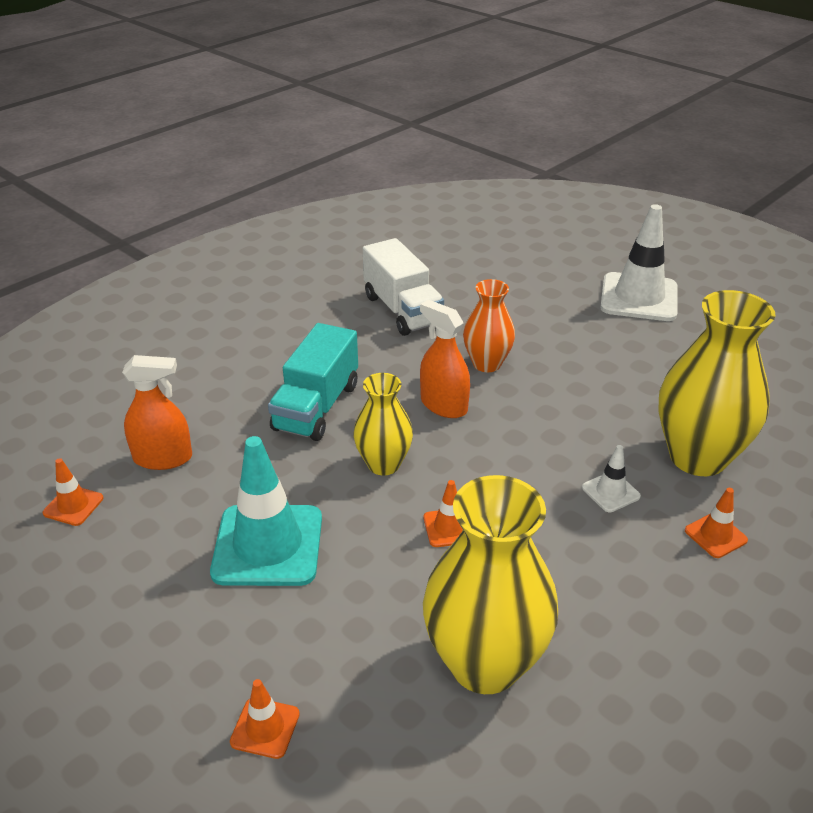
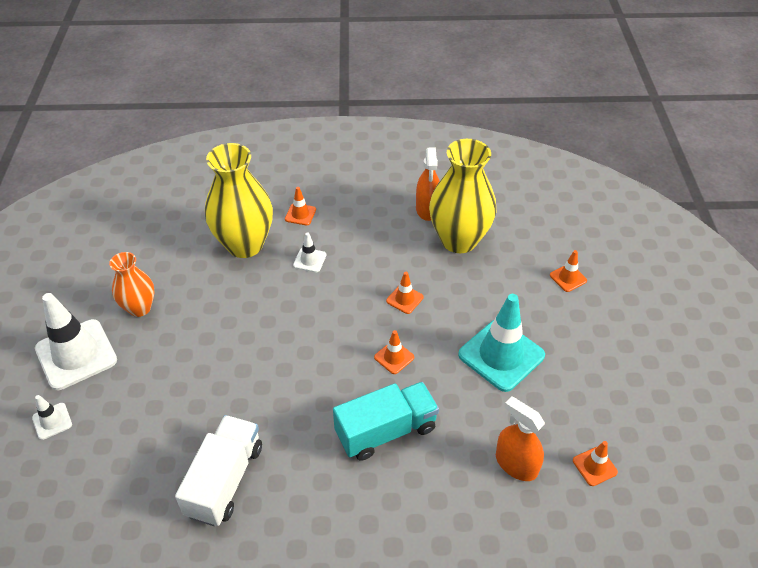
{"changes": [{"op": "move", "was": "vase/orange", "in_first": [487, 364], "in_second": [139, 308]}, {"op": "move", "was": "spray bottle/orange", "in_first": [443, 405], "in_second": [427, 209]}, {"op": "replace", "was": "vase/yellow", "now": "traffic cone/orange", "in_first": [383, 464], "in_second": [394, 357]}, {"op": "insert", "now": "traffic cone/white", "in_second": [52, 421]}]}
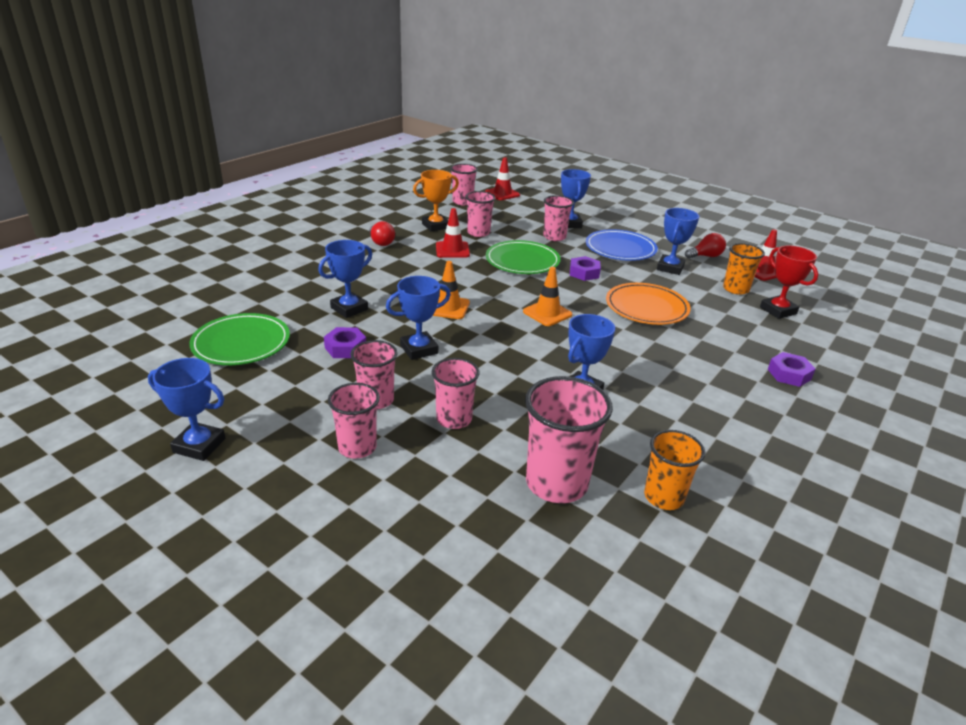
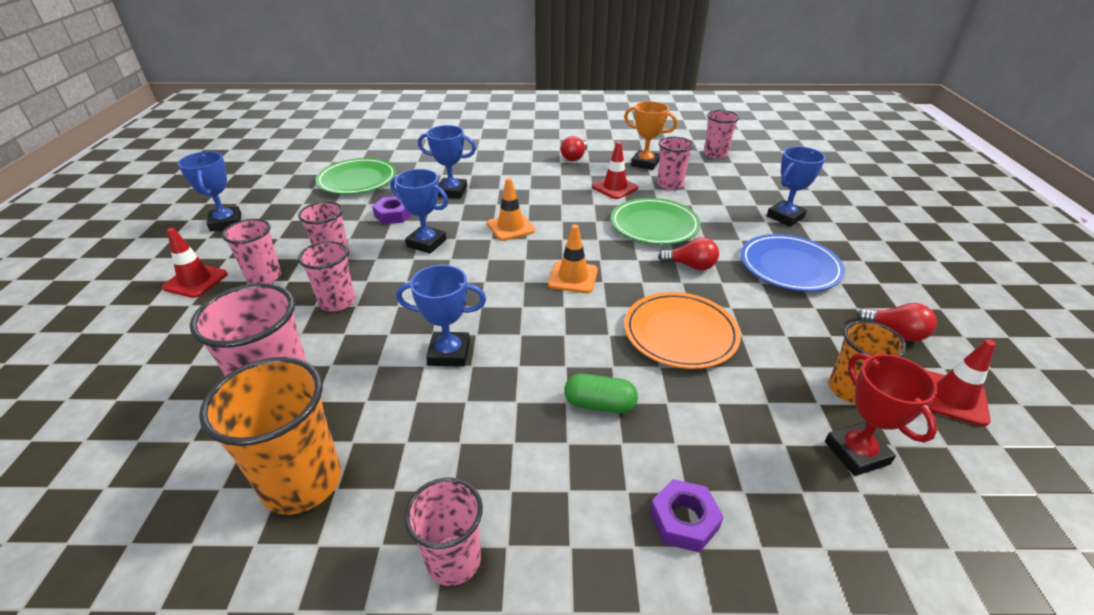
{"changes": [{"op": "move", "was": "traffic cone/red", "in_first": [502, 194], "in_second": [195, 281]}, {"op": "move", "was": "cup/pink", "in_first": [554, 237], "in_second": [453, 560]}, {"op": "delete", "was": "trophy/blue", "in_first": [670, 268]}, {"op": "rotate", "was": "trophy/red", "in_first": [778, 310], "in_second": [856, 453], "clockwise": -45}, {"op": "replace", "was": "nut/purple", "now": "light bulb/red", "in_first": [584, 273], "in_second": [691, 266]}, {"op": "resize", "was": "cup/orange", "in_first": [664, 497], "in_second": [302, 482], "ratio": 1.58}, {"op": "insert", "now": "capsule/green", "in_second": [599, 404]}]}
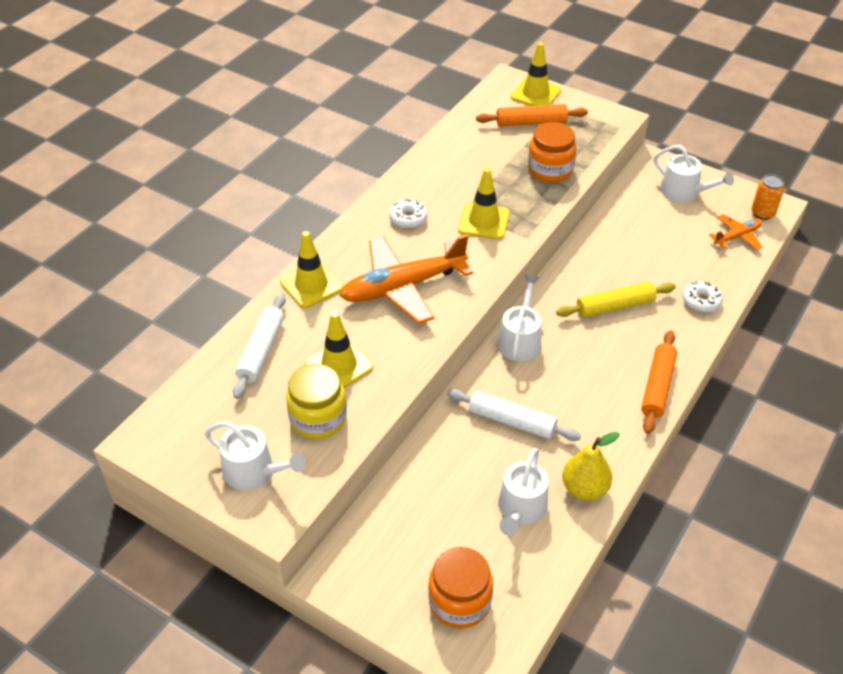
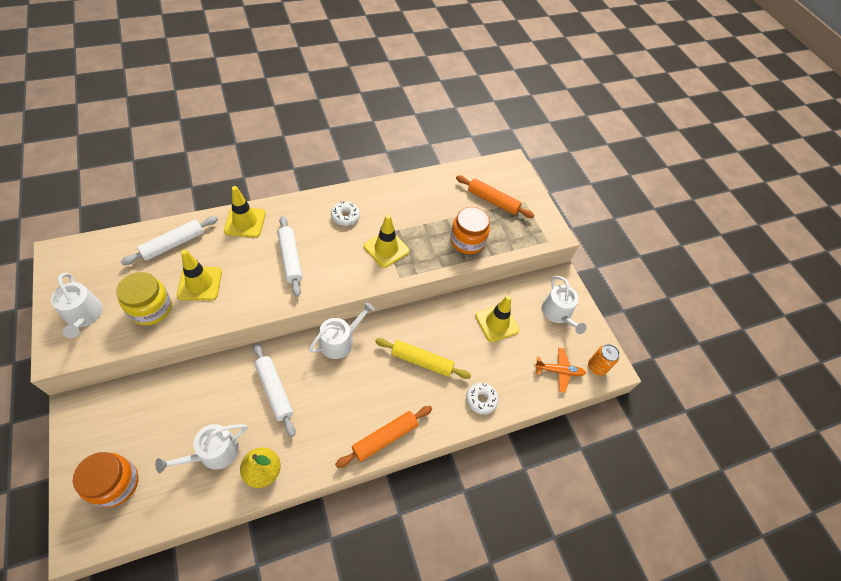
{"changes": [{"op": "move", "was": "traffic cone/yellow", "in_first": [535, 94], "in_second": [497, 323]}, {"op": "replace", "was": "plane/orange", "now": "rolling pin/white", "in_first": [402, 287], "in_second": [290, 259]}]}
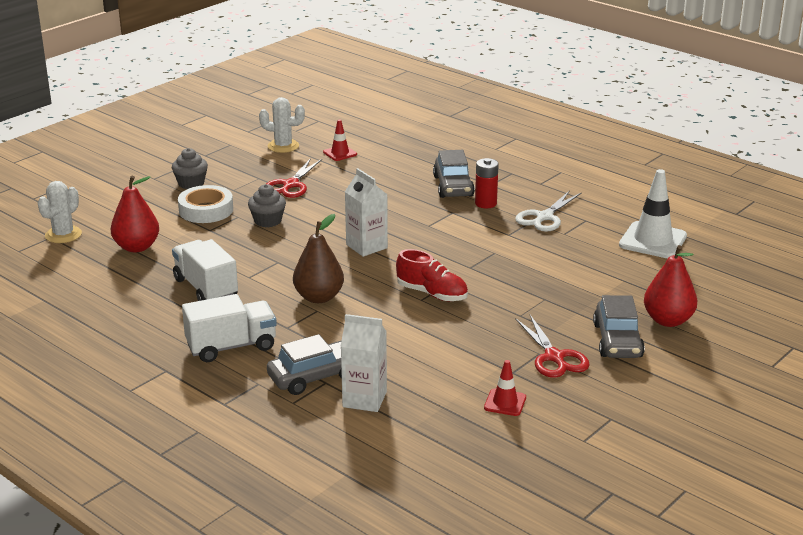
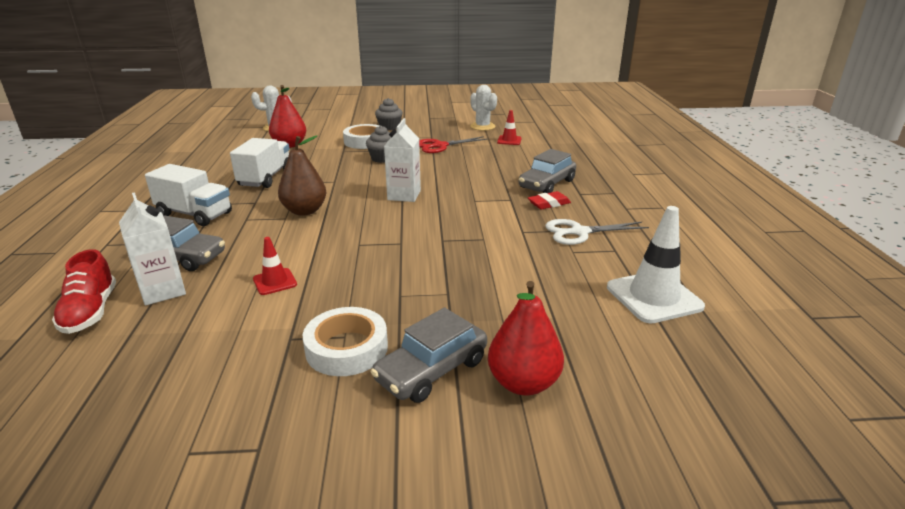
{"changes": [{"op": "replace", "was": "battery/red", "now": "eraser/red", "in_first": [485, 203], "in_second": [549, 204]}, {"op": "move", "was": "shoe/red", "in_first": [432, 294], "in_second": [90, 312]}, {"op": "replace", "was": "scissors/red", "now": "tape/white", "in_first": [554, 357], "in_second": [347, 348]}, {"op": "move", "was": "traffic cone/red", "in_first": [505, 403], "in_second": [275, 282]}]}
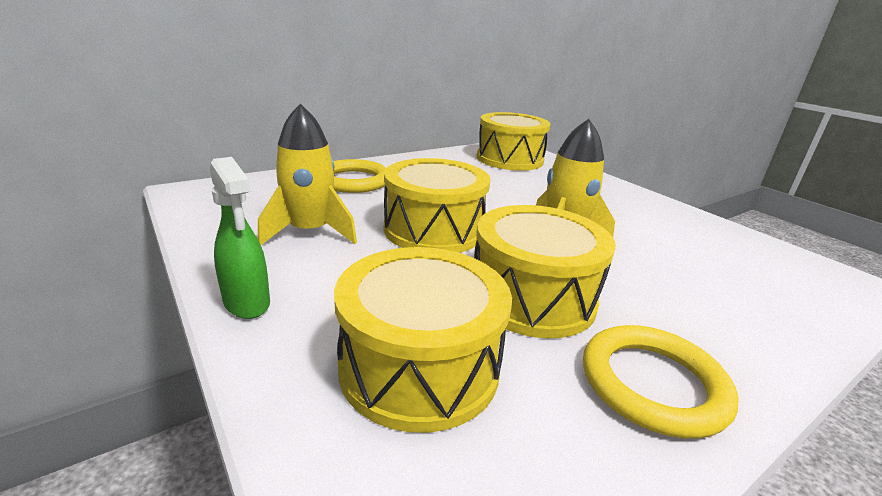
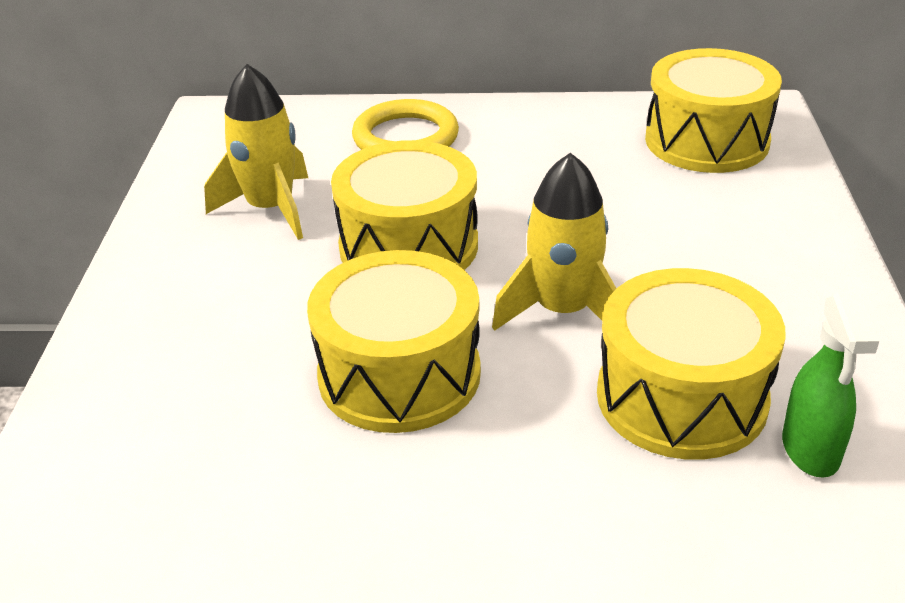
{"changes": [{"op": "move", "was": "spray bottle/green", "in_first": [247, 303], "in_second": [810, 450]}, {"op": "move", "was": "drum/yellow", "in_first": [419, 366], "in_second": [681, 397]}, {"op": "delete", "was": "ring/yellow", "in_first": [653, 384]}]}
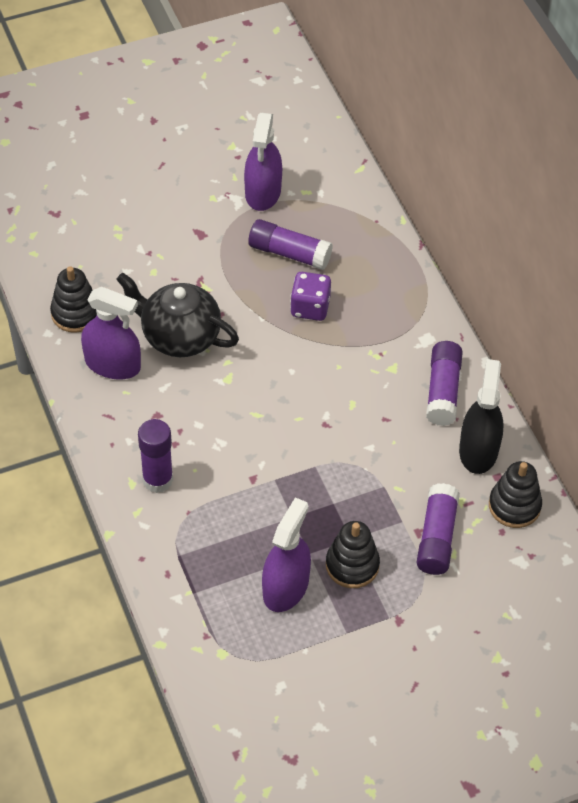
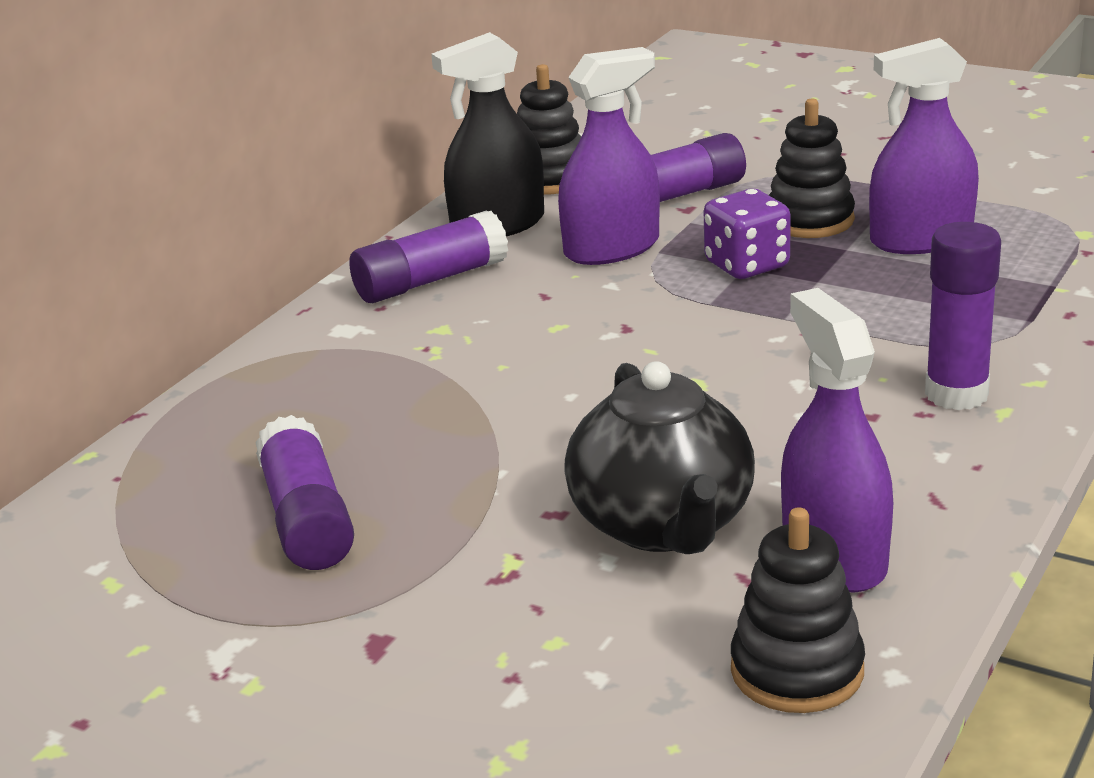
{"changes": [{"op": "move", "was": "spray bottle/purple", "in_first": [263, 192], "in_second": [611, 248]}, {"op": "move", "was": "dice/purple", "in_first": [310, 307], "in_second": [747, 265]}]}
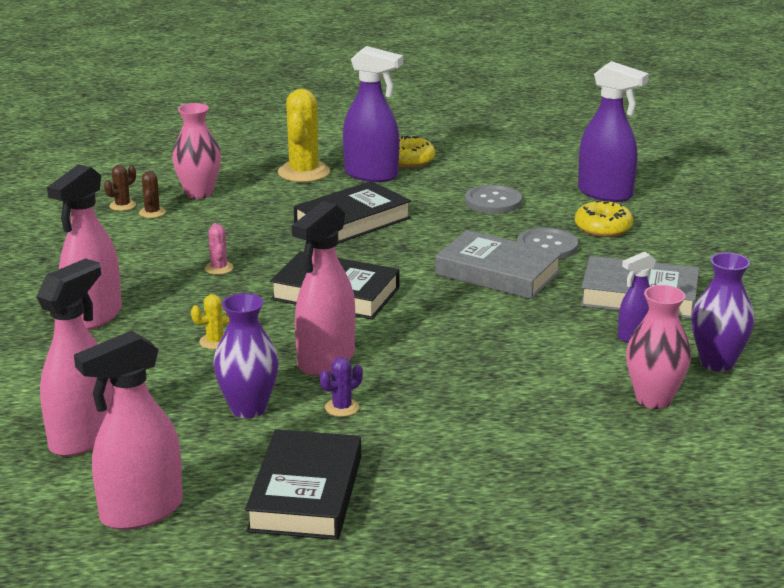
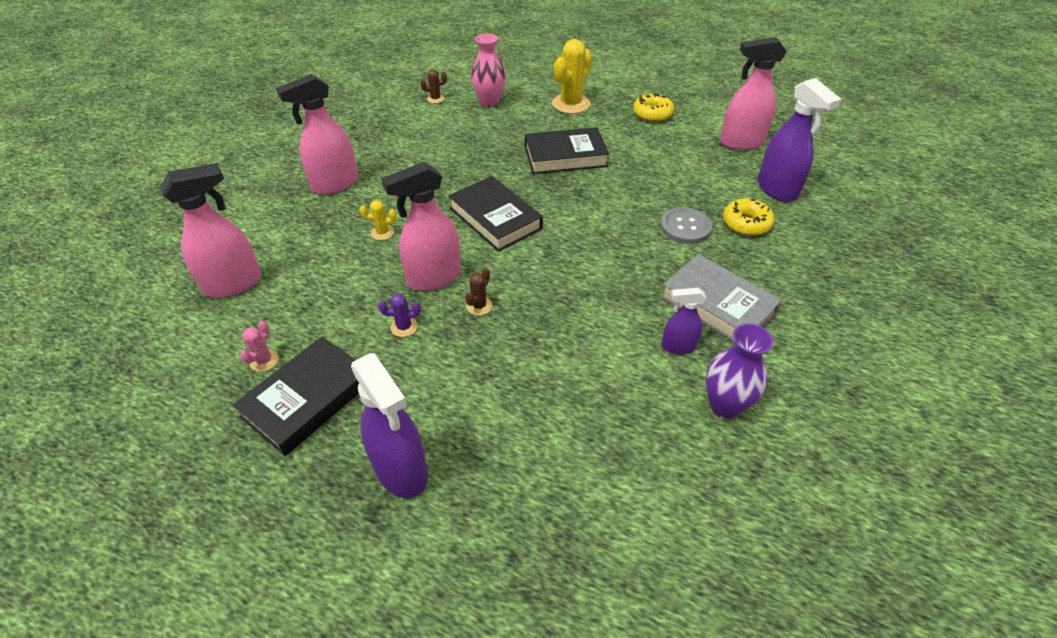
{"changes": [{"op": "move", "was": "spray bottle/purple", "in_first": [371, 175], "in_second": [401, 470]}, {"op": "move", "was": "cactus/brown", "in_first": [152, 212], "in_second": [479, 306]}, {"op": "delete", "was": "button/grey", "in_first": [493, 201]}, {"op": "move", "was": "cactus/pink", "in_first": [219, 268], "in_second": [264, 361]}, {"op": "delete", "was": "book/grey", "in_first": [497, 273]}, {"op": "delete", "was": "vase/pink", "in_first": [653, 399]}, {"op": "delete", "was": "vase/purple", "in_first": [248, 408]}, {"op": "move", "was": "spray bottle/pink", "in_first": [141, 512], "in_second": [741, 142]}]}
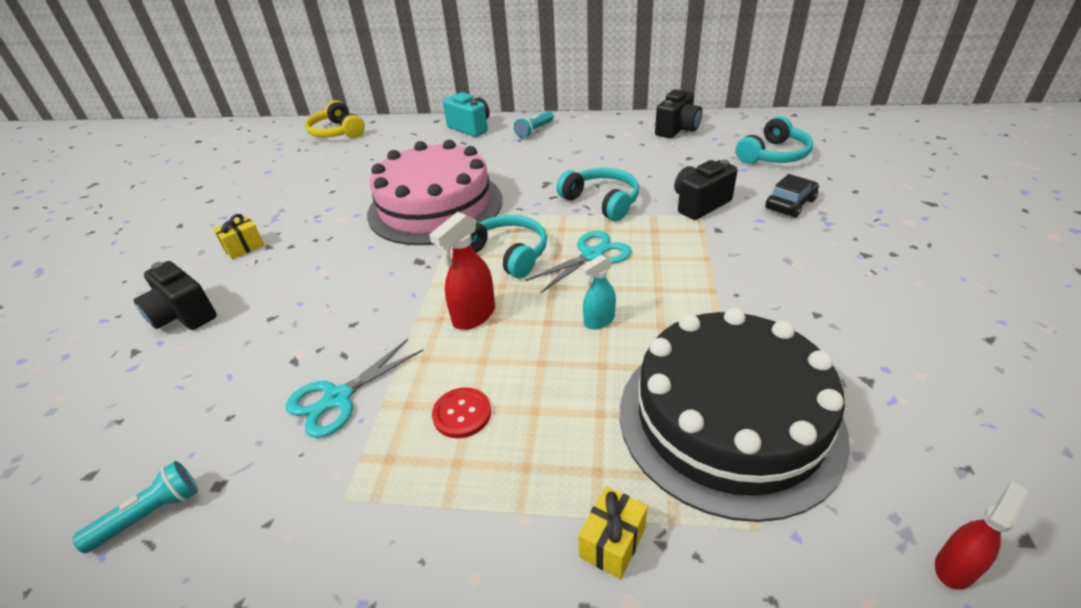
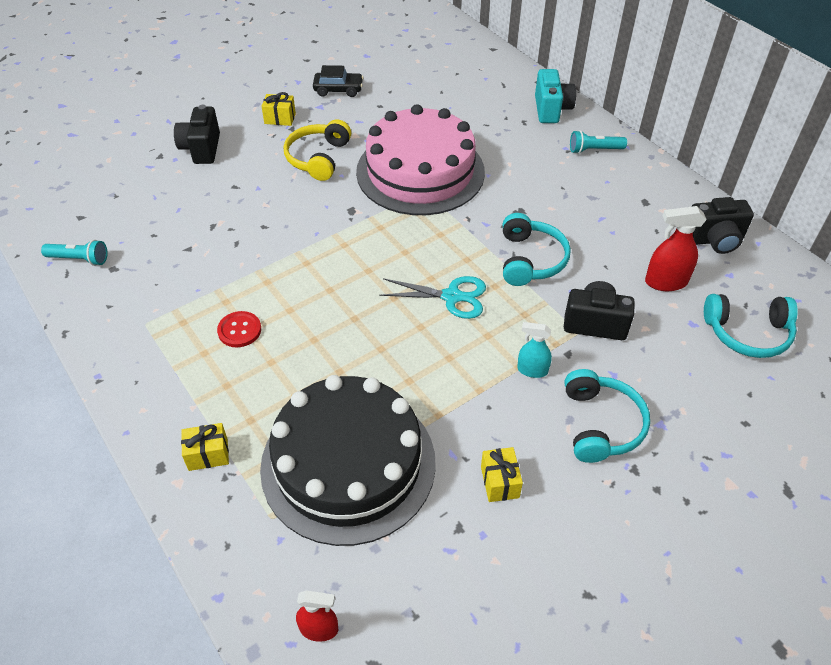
{"changes": [{"op": "move", "was": "headphones/yellow", "in_first": [337, 132], "in_second": [318, 158]}, {"op": "move", "was": "car/black", "in_first": [790, 204], "in_second": [338, 90]}, {"op": "move", "was": "spray bottle/red", "in_first": [474, 316], "in_second": [665, 282]}, {"op": "move", "was": "headphones/turquoise", "in_first": [507, 254], "in_second": [600, 424]}, {"op": "move", "was": "spray bottle/turquoise", "in_first": [599, 321], "in_second": [532, 370]}, {"op": "delete", "was": "scissors/turquoise", "in_first": [338, 398]}, {"op": "insert", "now": "gift/yellow", "in_second": [499, 482]}]}
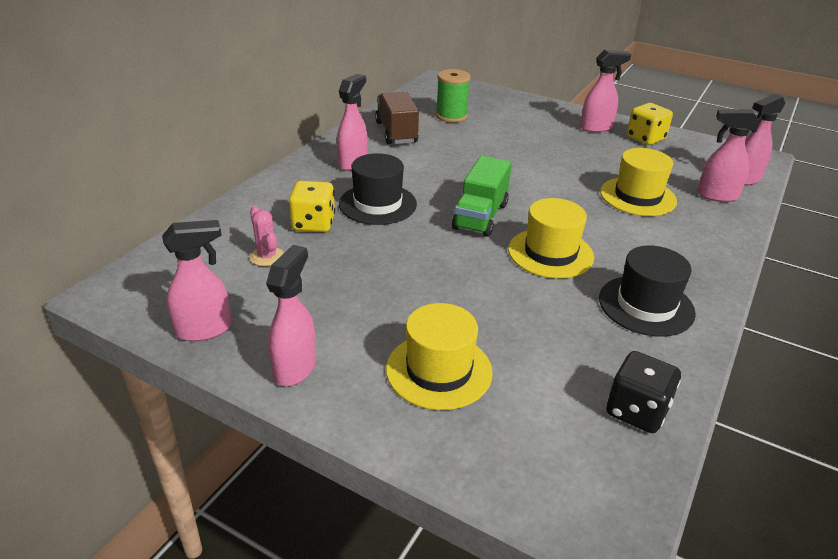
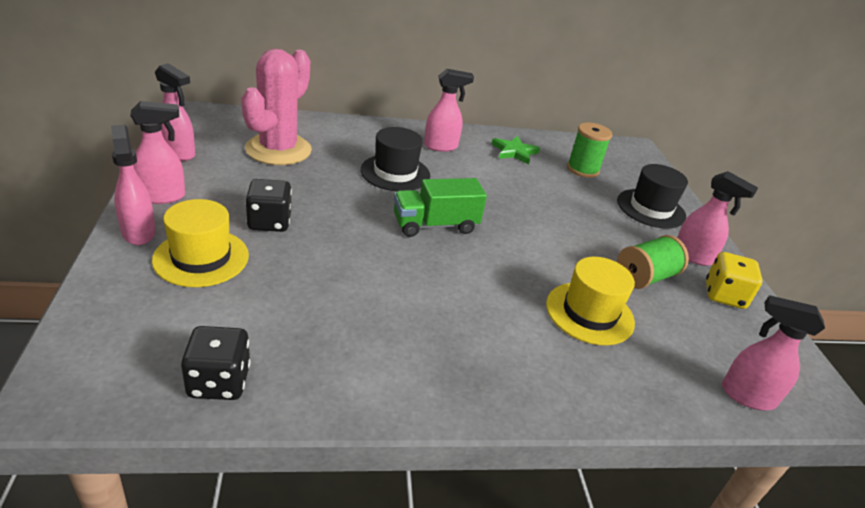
{"changes": [{"op": "replace", "was": "truck/brown", "now": "star/green", "in_first": [396, 132], "in_second": [514, 152]}, {"op": "move", "was": "spray bottle/pink", "in_first": [716, 196], "in_second": [138, 232]}, {"op": "delete", "was": "dice/yellow", "in_first": [313, 223]}, {"op": "delete", "was": "hat/yellow", "in_first": [550, 253]}, {"op": "resize", "was": "cactus/pink", "in_first": [267, 257], "in_second": [278, 150], "ratio": 2.4}, {"op": "move", "was": "hat/black", "in_first": [646, 305], "in_second": [651, 208]}, {"op": "insert", "now": "dice/black", "in_second": [269, 222]}, {"op": "insert", "now": "spool/green", "in_second": [645, 277]}]}
